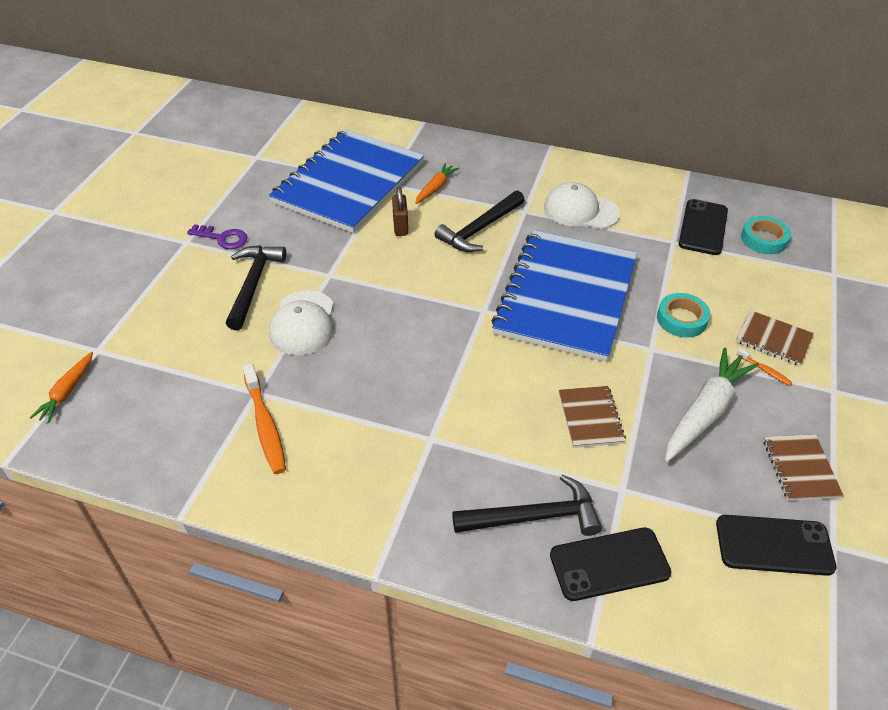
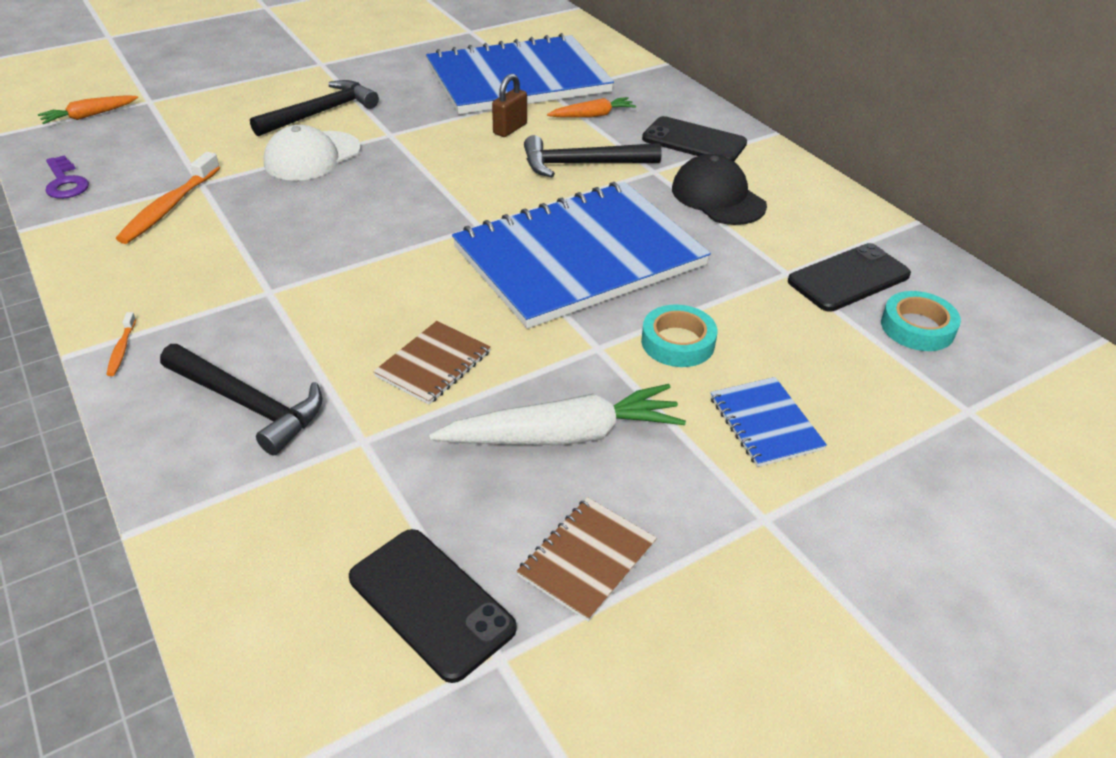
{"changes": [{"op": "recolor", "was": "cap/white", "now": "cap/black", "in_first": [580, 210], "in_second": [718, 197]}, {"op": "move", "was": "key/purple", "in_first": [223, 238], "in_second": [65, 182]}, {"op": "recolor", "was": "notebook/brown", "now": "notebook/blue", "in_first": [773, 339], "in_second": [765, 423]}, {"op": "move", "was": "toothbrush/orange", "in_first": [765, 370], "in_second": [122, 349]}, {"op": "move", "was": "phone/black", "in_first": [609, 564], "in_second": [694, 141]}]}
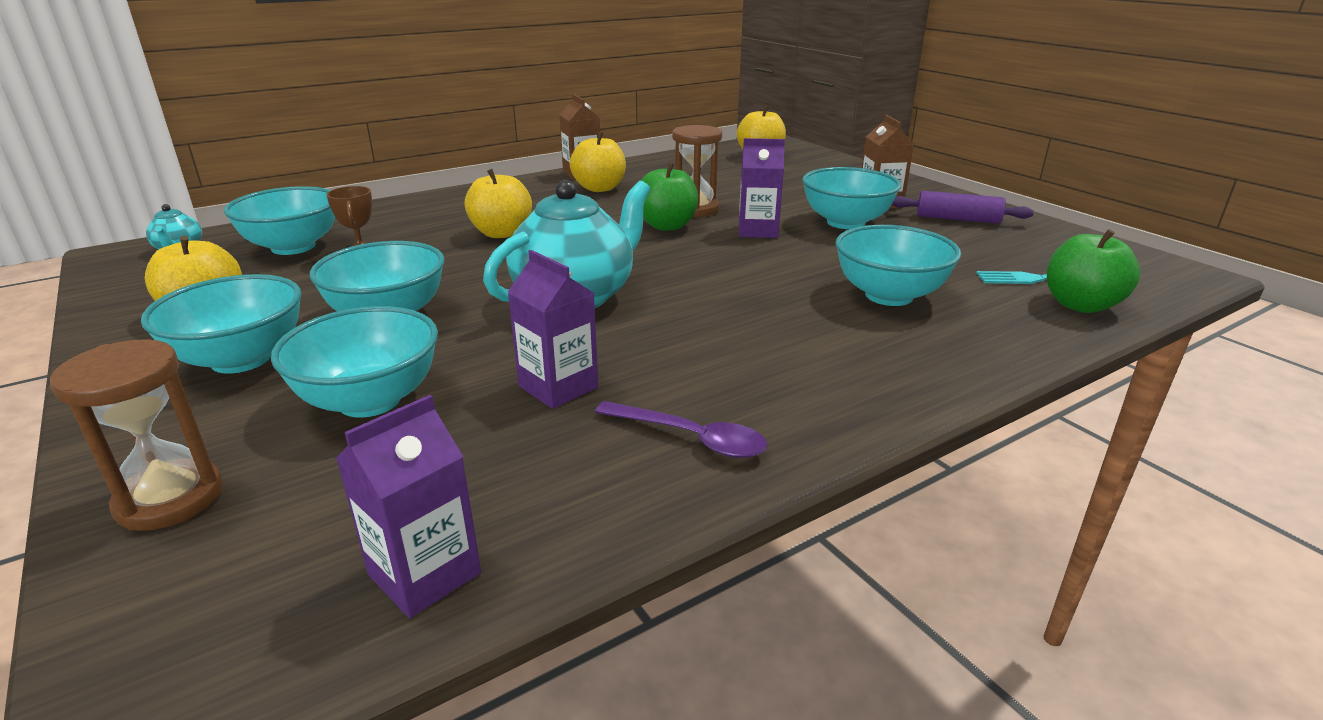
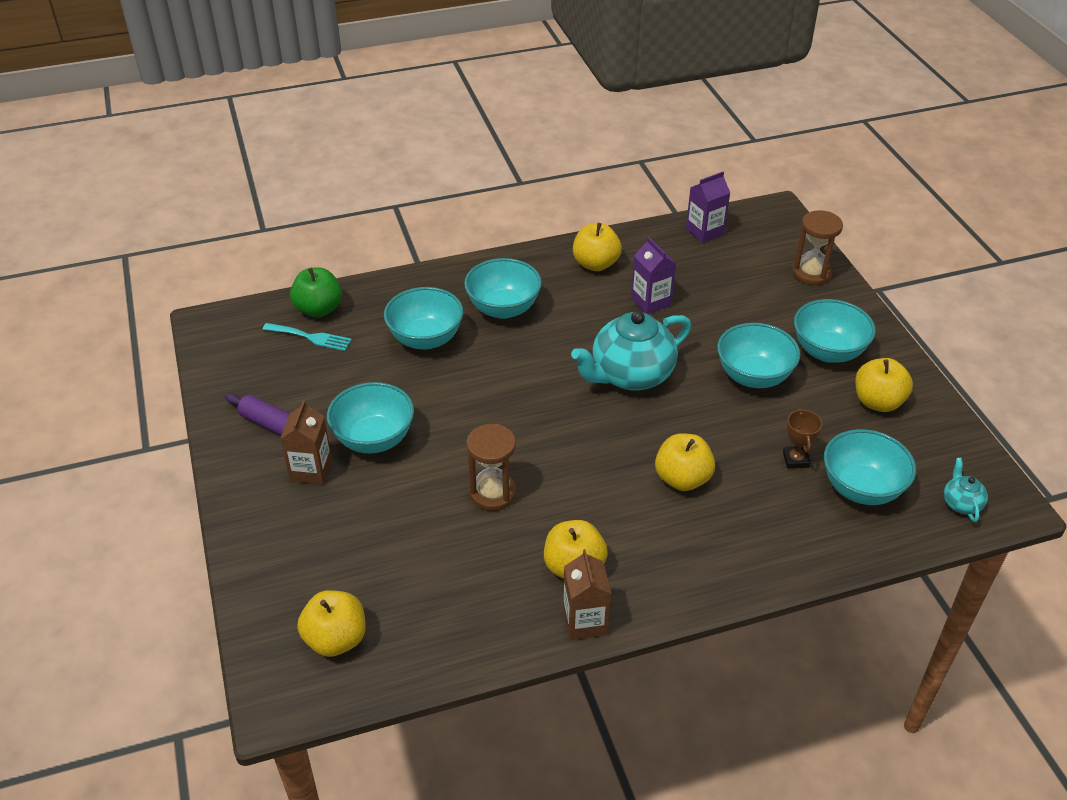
{"changes": [{"op": "delete", "was": "carton/purple", "in_first": [758, 231]}, {"op": "delete", "was": "apple/green", "in_first": [666, 226]}, {"op": "move", "was": "bowl/turquoise", "in_first": [370, 400], "in_second": [503, 308]}, {"op": "replace", "was": "spoon/purple", "now": "apple/yellow", "in_first": [690, 438], "in_second": [595, 264]}]}
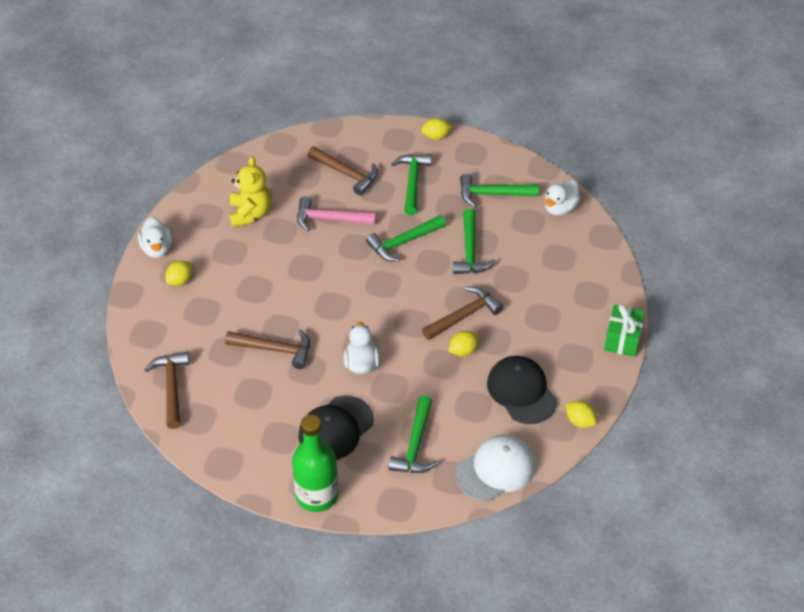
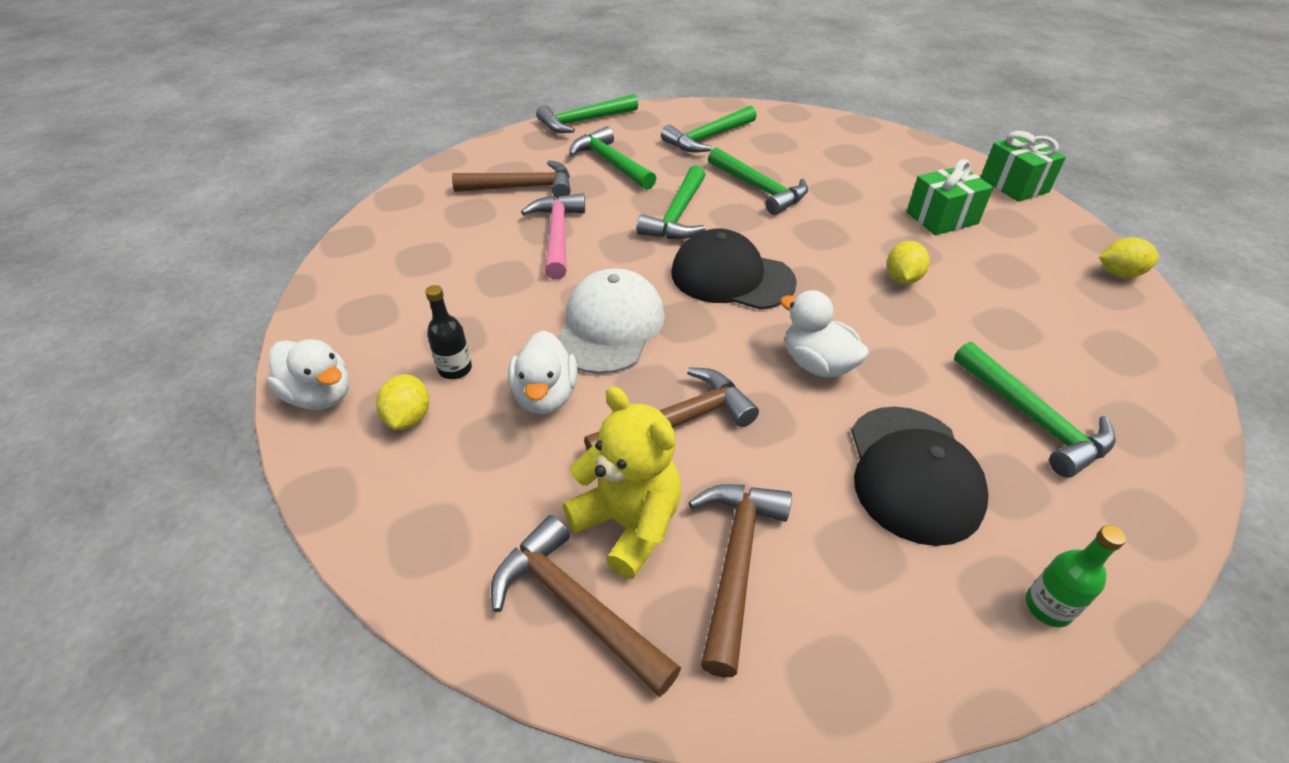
{"changes": [{"op": "replace", "was": "lemon/yellow", "now": "hammer/green", "in_first": [436, 136], "in_second": [583, 121]}, {"op": "move", "was": "teddy bear/yellow", "in_first": [250, 213], "in_second": [628, 524]}, {"op": "move", "was": "duck/white", "in_first": [560, 208], "in_second": [545, 396]}, {"op": "rotate", "was": "hammer/pink", "in_first": [330, 219], "in_second": [557, 235], "clockwise": 120}, {"op": "move", "was": "hammer/brown", "in_first": [464, 315], "in_second": [736, 562]}, {"op": "move", "was": "cap/black", "in_first": [521, 391], "in_second": [731, 277]}, {"op": "resize", "was": "bottle/green", "in_first": [317, 495], "in_second": [1048, 607], "ratio": 0.46}, {"op": "move", "was": "cap/white", "in_first": [496, 470], "in_second": [609, 326]}, {"op": "insert", "now": "gift/green", "in_second": [942, 218]}, {"op": "insert", "now": "bottle/black", "in_second": [455, 369]}]}
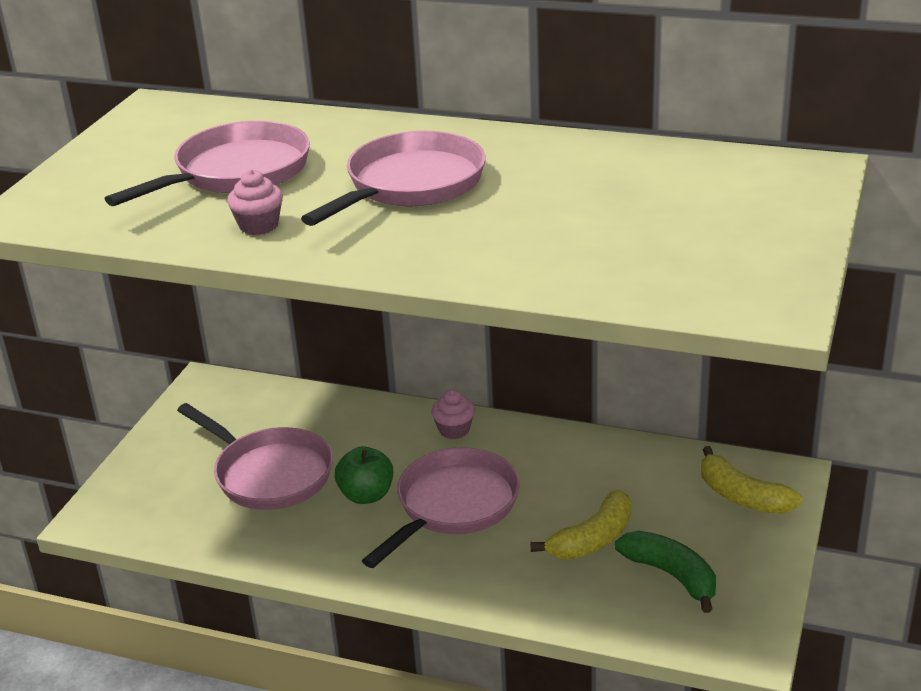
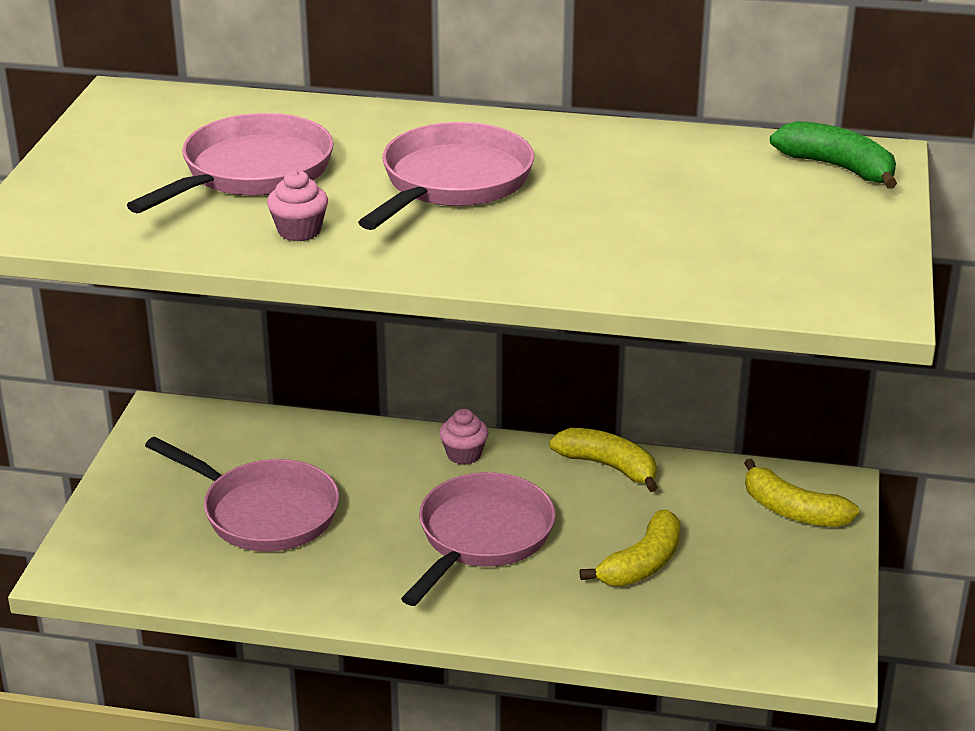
{"changes": [{"op": "delete", "was": "apple/green", "in_first": [366, 495]}, {"op": "move", "was": "banana/green", "in_first": [671, 575], "in_second": [837, 167]}, {"op": "insert", "now": "banana/yellow", "in_second": [608, 466]}]}
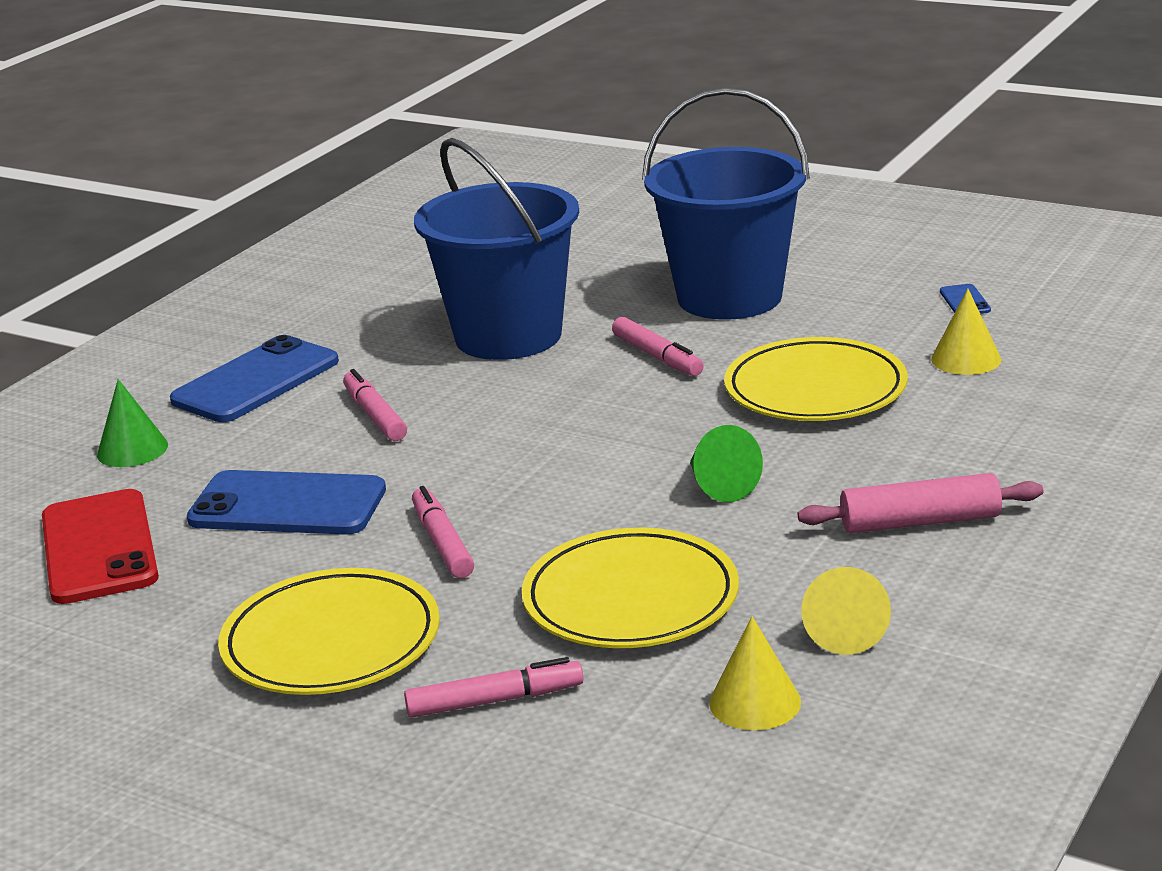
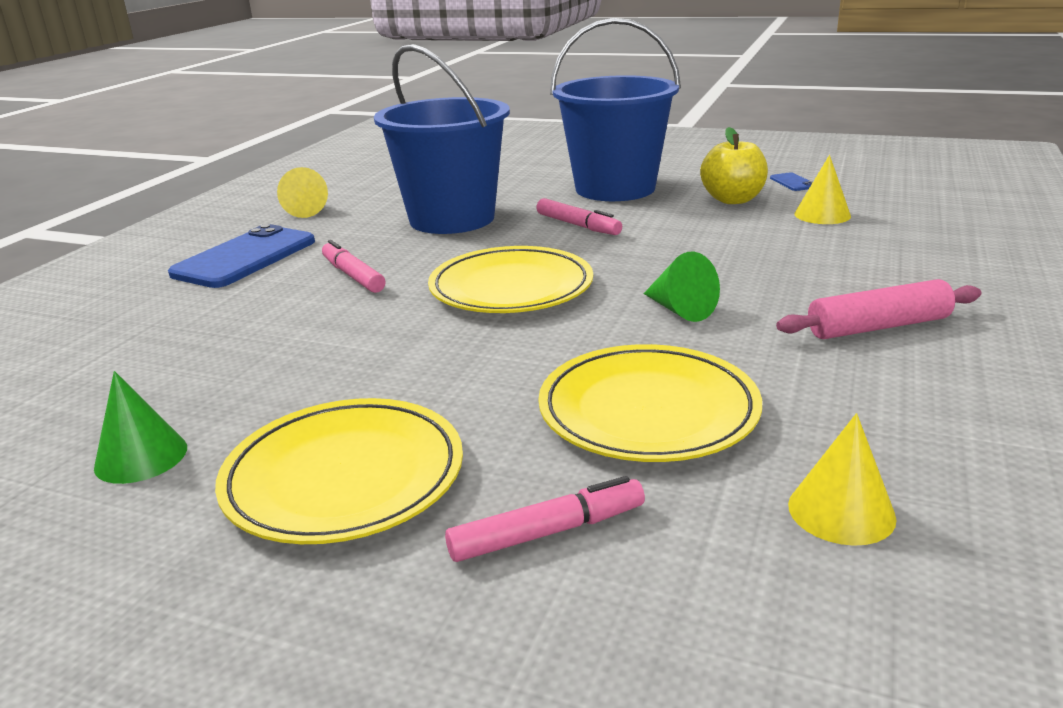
{"changes": [{"op": "move", "was": "plate/yellow", "in_first": [815, 389], "in_second": [511, 288]}, {"op": "move", "was": "cone/green", "in_first": [132, 450], "in_second": [141, 457]}, {"op": "delete", "was": "phone/blue", "in_first": [287, 505]}, {"op": "delete", "was": "marker/pink", "in_first": [442, 543]}, {"op": "delete", "was": "phone/red", "in_first": [99, 548]}, {"op": "move", "was": "cone/yellow", "in_first": [845, 632], "in_second": [308, 210]}, {"op": "insert", "now": "apple/yellow", "in_second": [732, 200]}]}
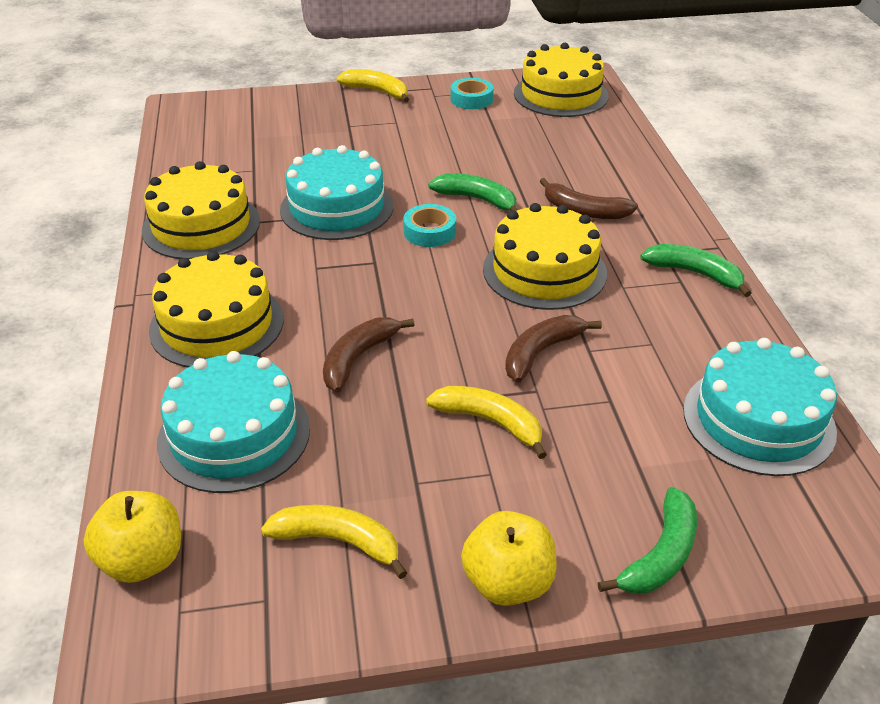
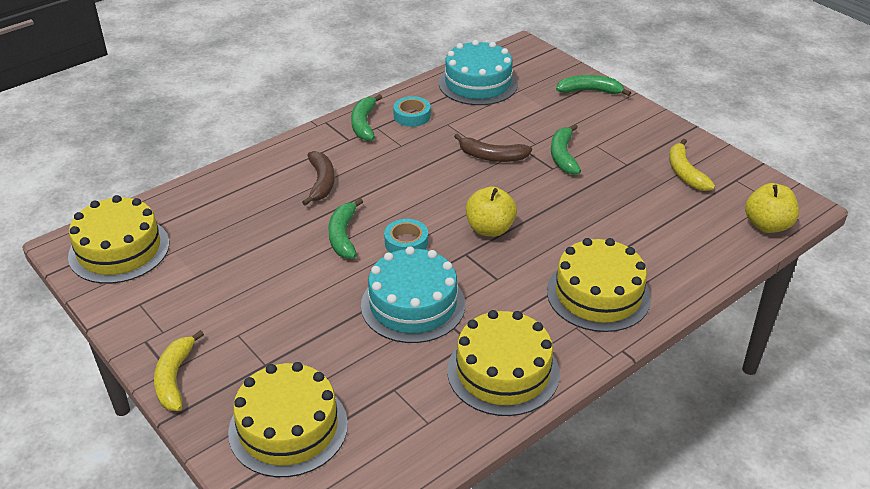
{"changes": [{"op": "move", "was": "tape/turquoise", "in_first": [471, 99], "in_second": [412, 116]}, {"op": "move", "was": "cake/yellow", "in_first": [544, 271], "in_second": [288, 427]}, {"op": "delete", "was": "banana/brown", "in_first": [358, 358]}, {"op": "delete", "was": "cake/turquoise", "in_first": [234, 435]}, {"op": "recolor", "was": "banana/yellow", "now": "banana/green", "in_first": [490, 422], "in_second": [563, 156]}, {"op": "move", "was": "apple/yellow", "in_first": [508, 582], "in_second": [490, 229]}]}
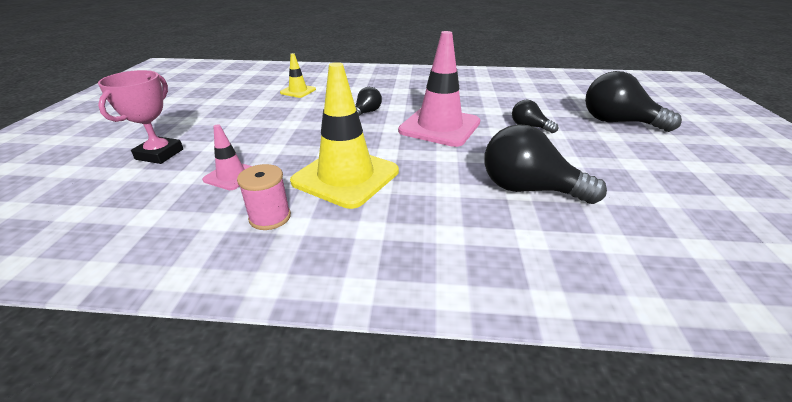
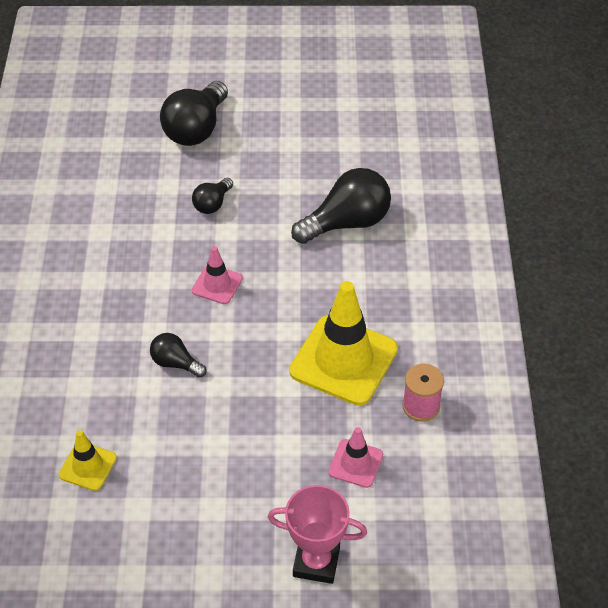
{"changes": [{"op": "resize", "was": "traffic cone/pink", "in_first": [439, 127], "in_second": [217, 284], "ratio": 0.49}, {"op": "rotate", "was": "light bulb/black", "in_first": [528, 189], "in_second": [347, 223], "clockwise": -135}]}
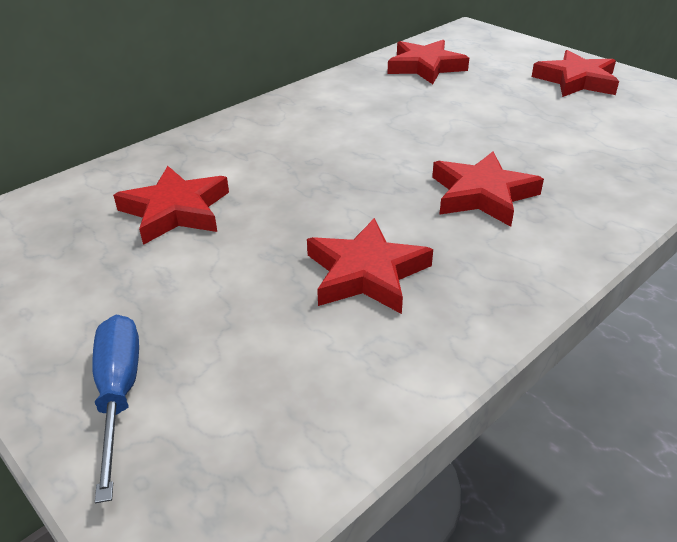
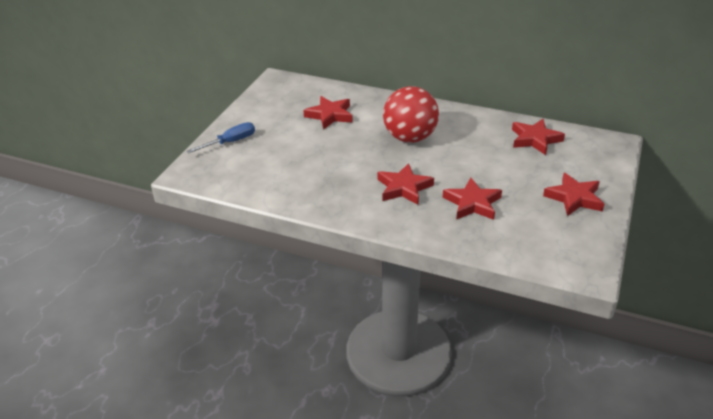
{"changes": [{"op": "move", "was": "star/red", "in_first": [366, 273], "in_second": [472, 203]}, {"op": "insert", "now": "ball/red", "in_second": [410, 137]}]}
